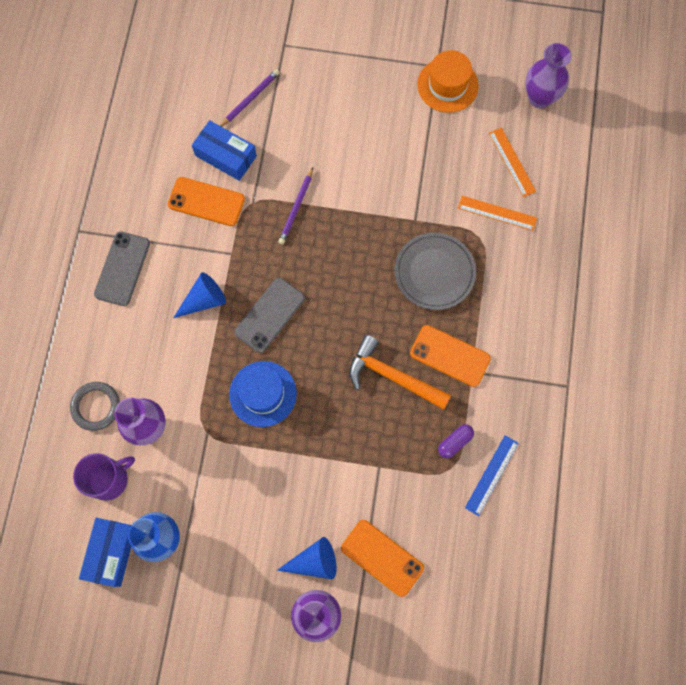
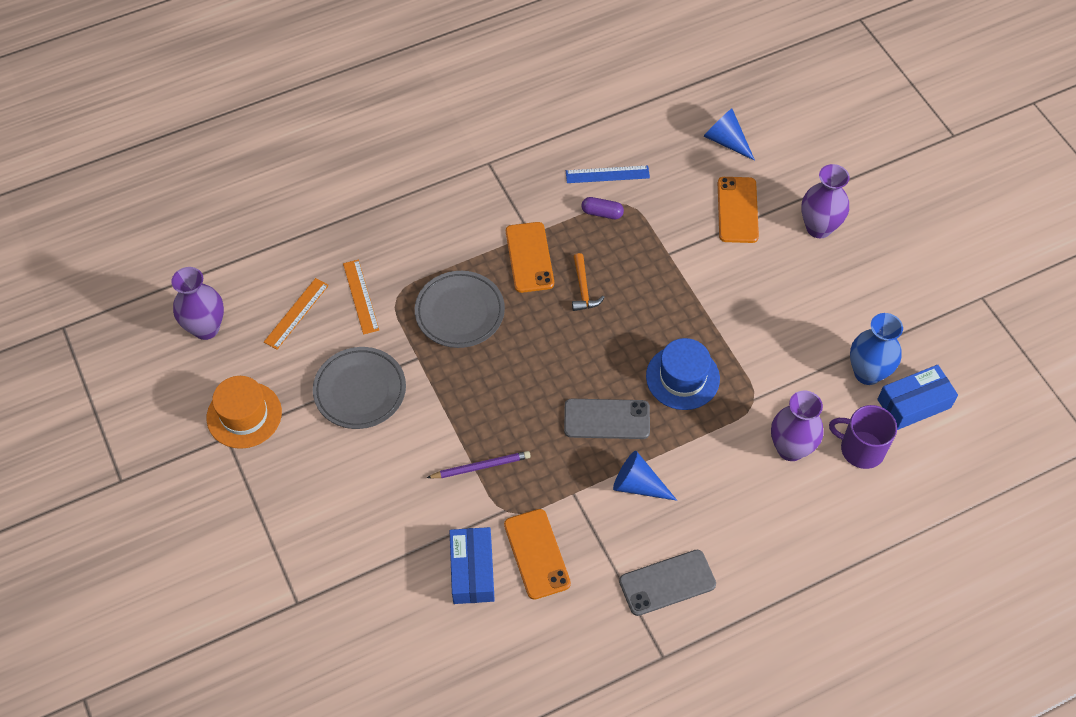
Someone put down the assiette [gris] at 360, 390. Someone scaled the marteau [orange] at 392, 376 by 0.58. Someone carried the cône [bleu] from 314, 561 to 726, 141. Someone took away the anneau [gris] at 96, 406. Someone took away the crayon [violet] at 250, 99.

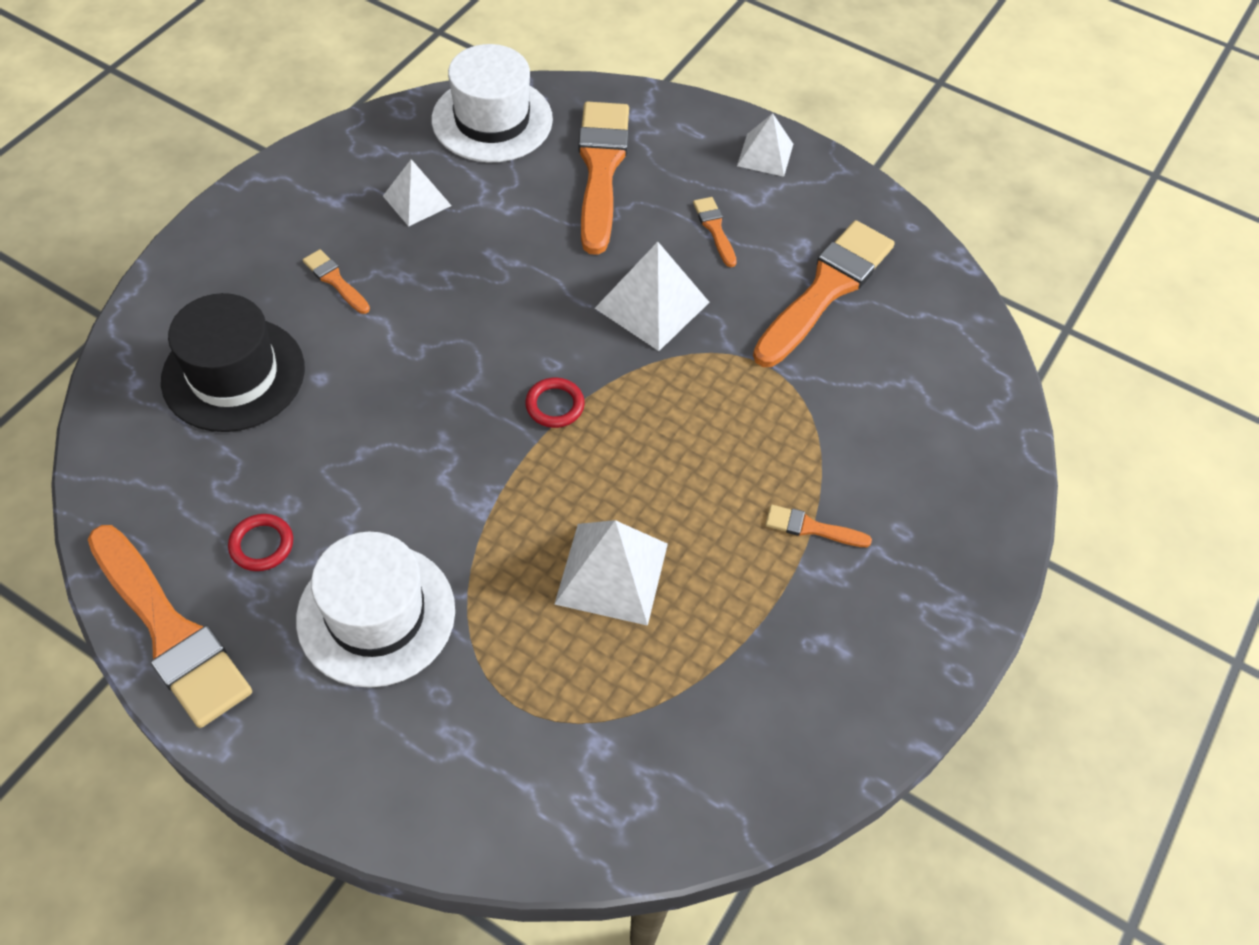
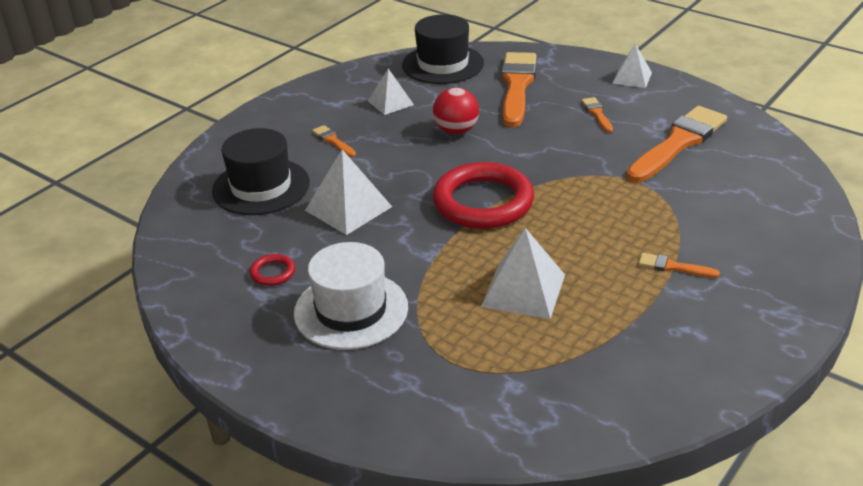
Someone carried the pyramide [blanc] from 652, 305 to 348, 208. Someone repainted the chapeau [blanc] at 492, 120, which became the chapeau [noir] at 443, 64. Someone put down the balle [rouge] at 456, 131. Someone scaled the anneau [rouge] at 555, 405 by 2.40. Someone took away the pinceau [orange] at 170, 631.

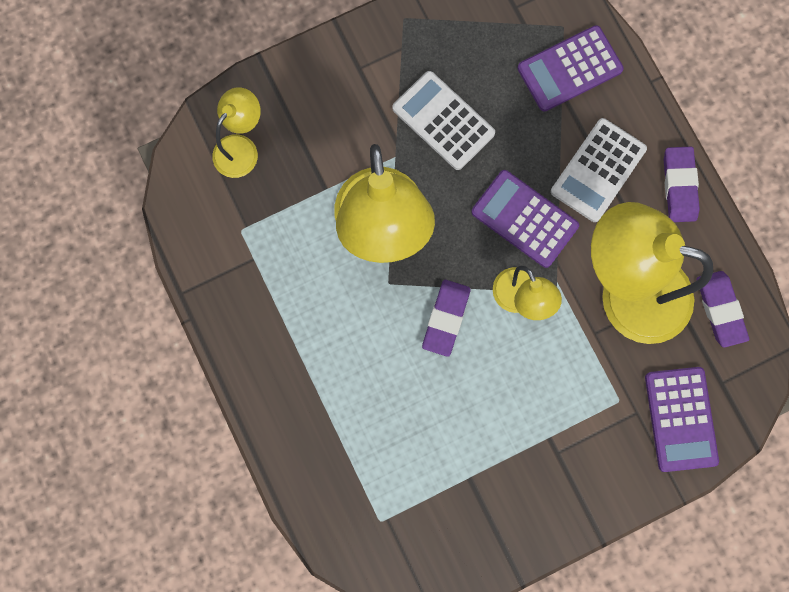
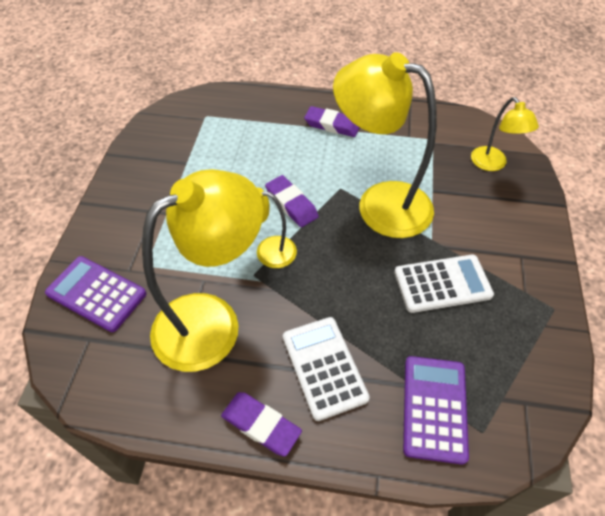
Someone carried the gomme [violet] from 720, 309 to 332, 125. Someone took away the calculatrice [violet] at 524, 219.

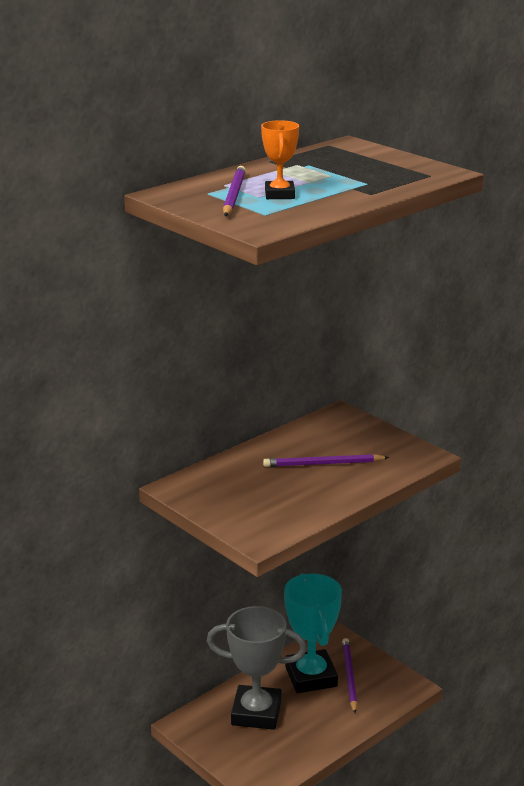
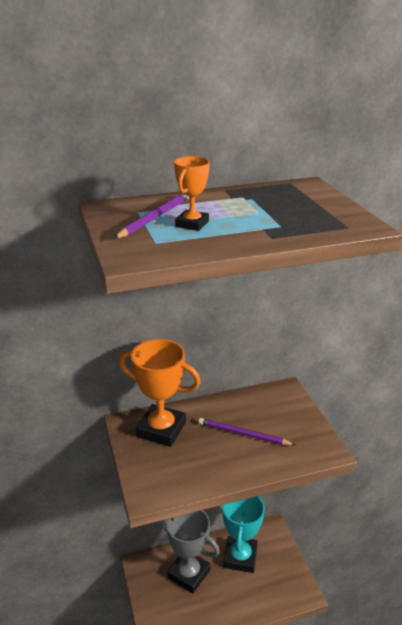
Someone put down the trophée [orange] at 161, 429. Someone took away the crayon [violet] at 349, 676.

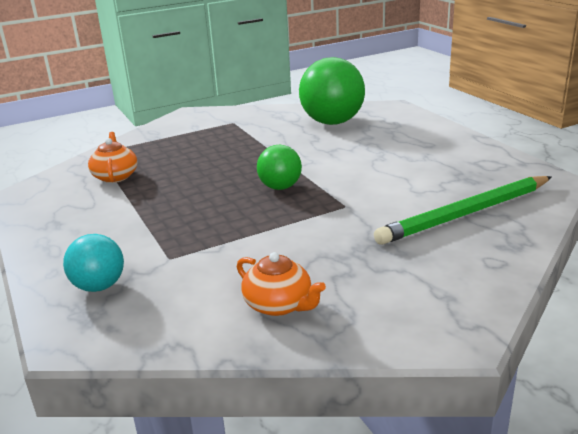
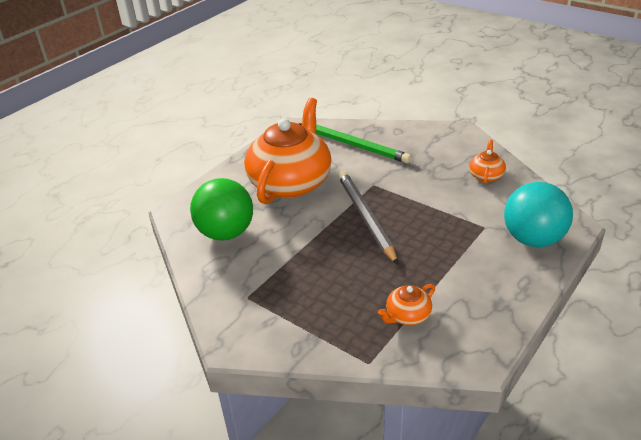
Someone put down the théière [orange] at 291, 182. Someone swapped the balle [vert] at 280, 187 for the crayon [gris] at 366, 218. Someone scaled the balle [turquoise] at 99, 286 by 1.80.

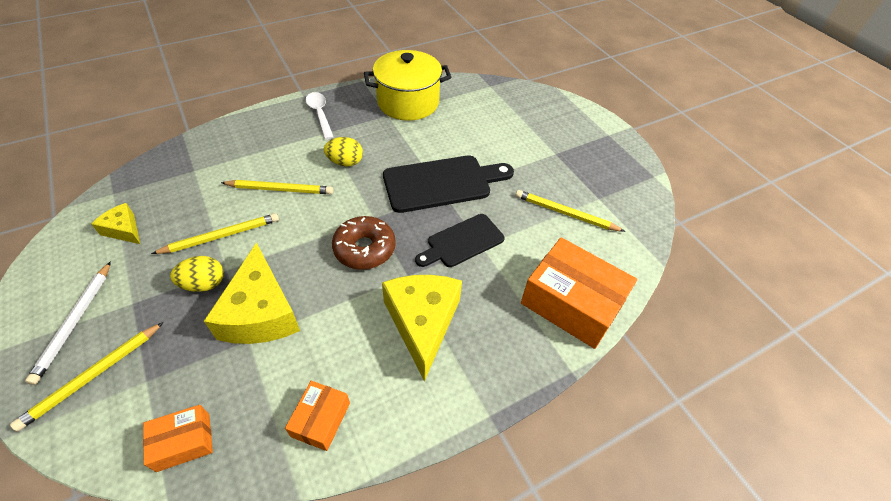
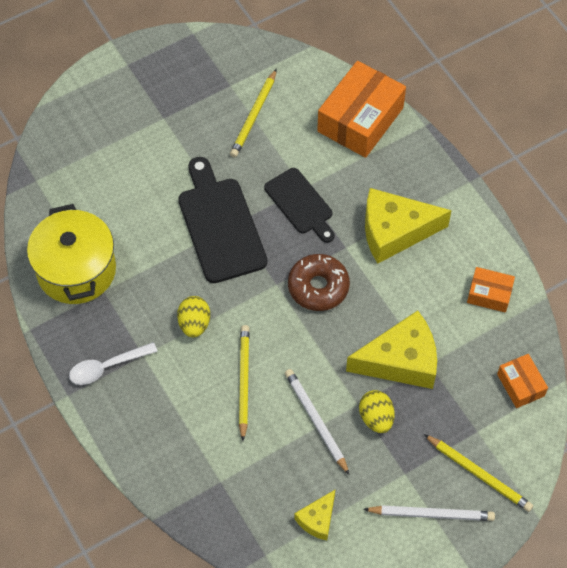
Someone repainted the crayon [jaune] at 221, 236, which became the crayon [blanc] at 316, 421.

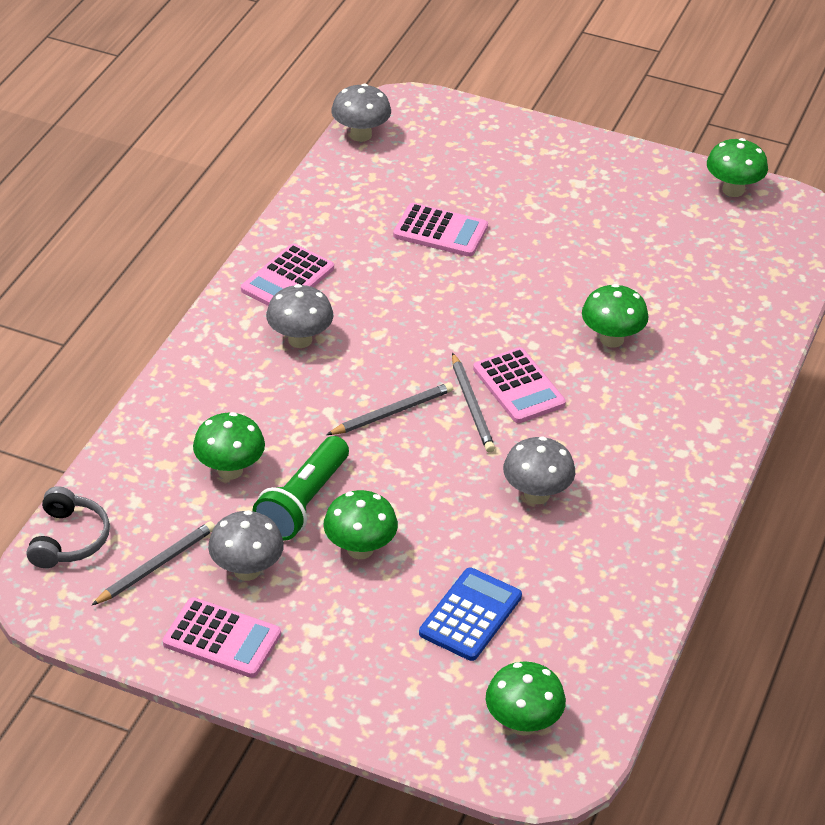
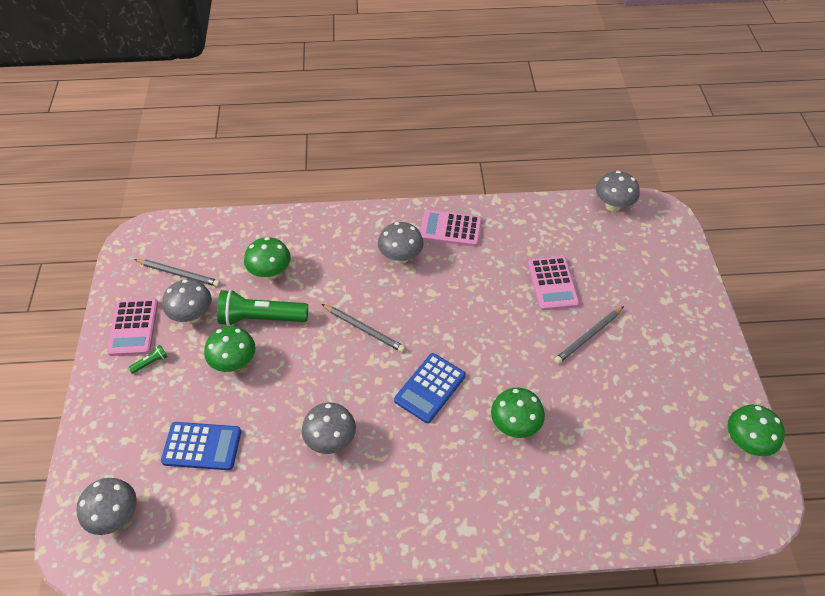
Someone repainted the champignon [vert] at 523, 724, which became the champignon [gris] at 116, 516. Someone put down the lampe de poche [vert] at 150, 362. Someone repainted the calculatrice [rose] at 518, 387, which became the calculatrice [bleu] at 430, 388. Someone carried the crayon [gris] from 472, 406 to 588, 336. Someone took away the casque audio [gris] at 68, 539.

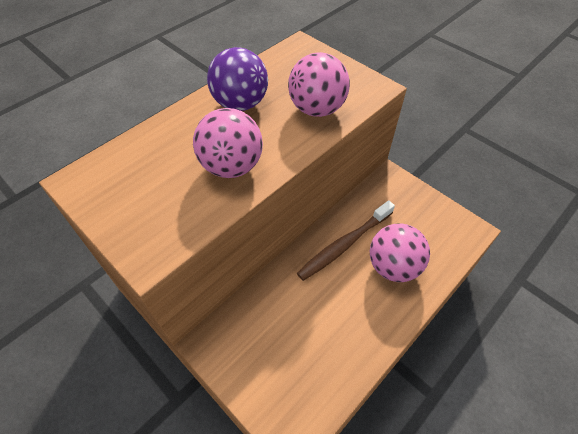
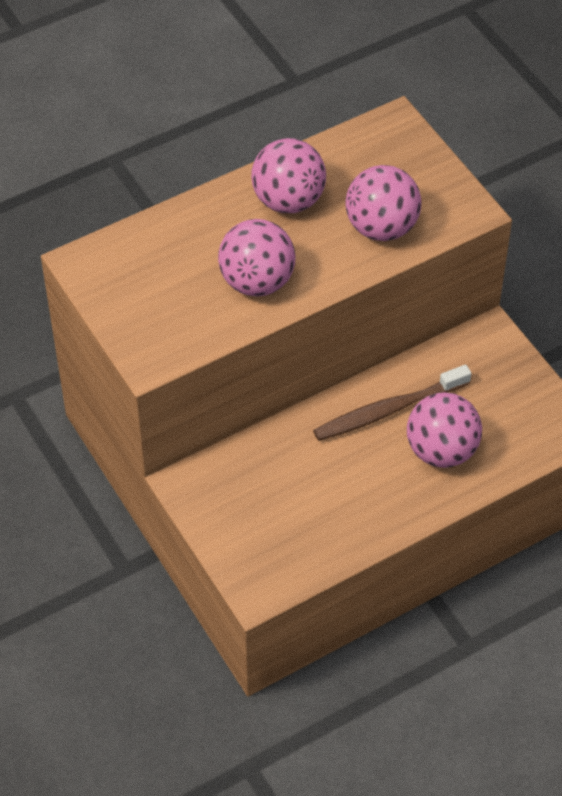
Someone repainted the balle [violet] at 240, 104, which became the balle [rose] at 288, 200.

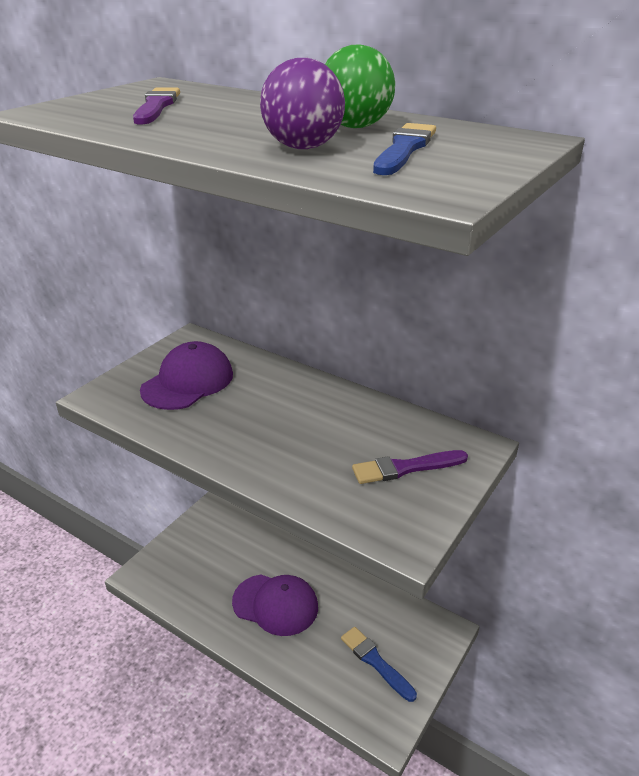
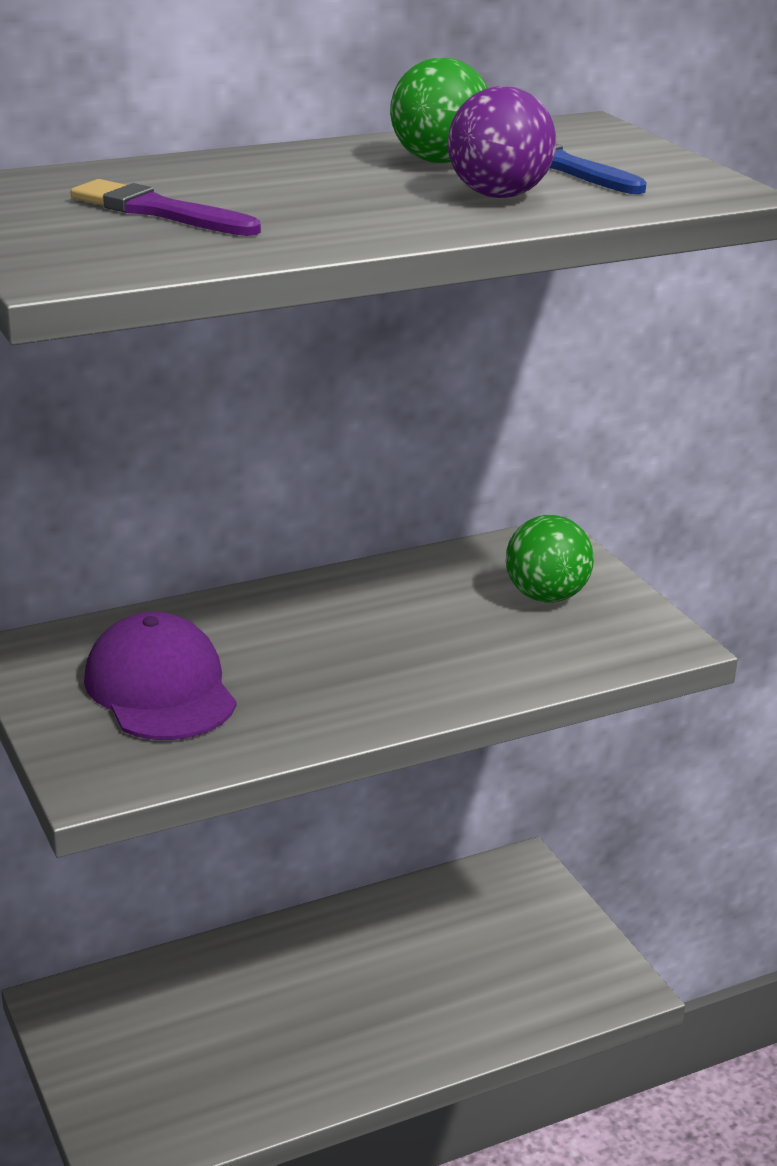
Someone swapped the pinceau [violet] at 405, 468 for the balle [vert] at 546, 596. Someone took away the casquette [violet] at 275, 604. Someone took away the pinceau [bleu] at 375, 662.

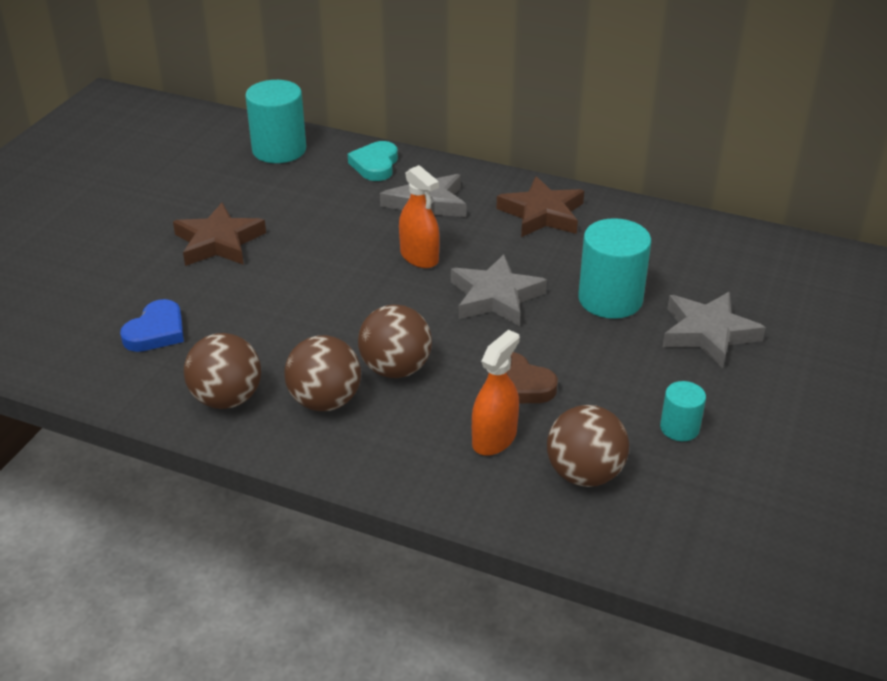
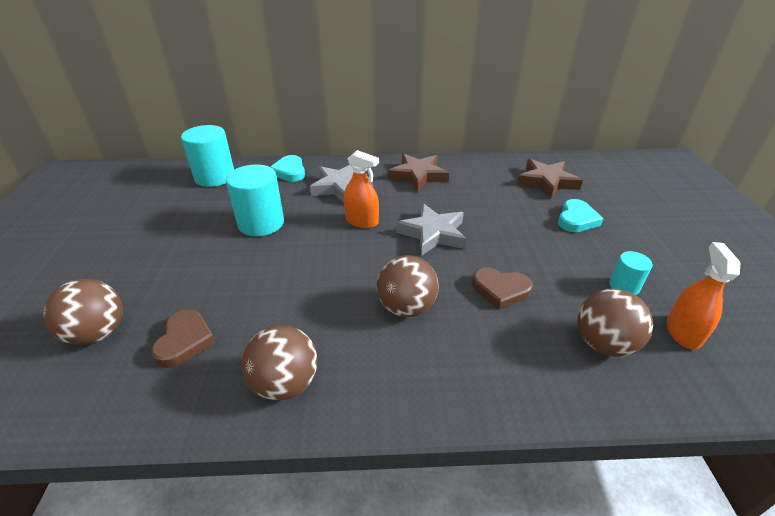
Someone carried the balle [marron] from 325, 401 to 98, 333. Someone repainted the cœur [bleu] at 156, 331, which became the cœur [marron] at 185, 341. Someone carried the cylindre [turquoise] from 610, 299 to 261, 223. Someone carried the étoile [marron] from 219, 242 to 546, 182. Someone swapped the étoile [gris] at 708, 333 for the cœur [turquoise] at 576, 219. Someone carried the vaporisateur [orange] from 494, 438 to 683, 332.

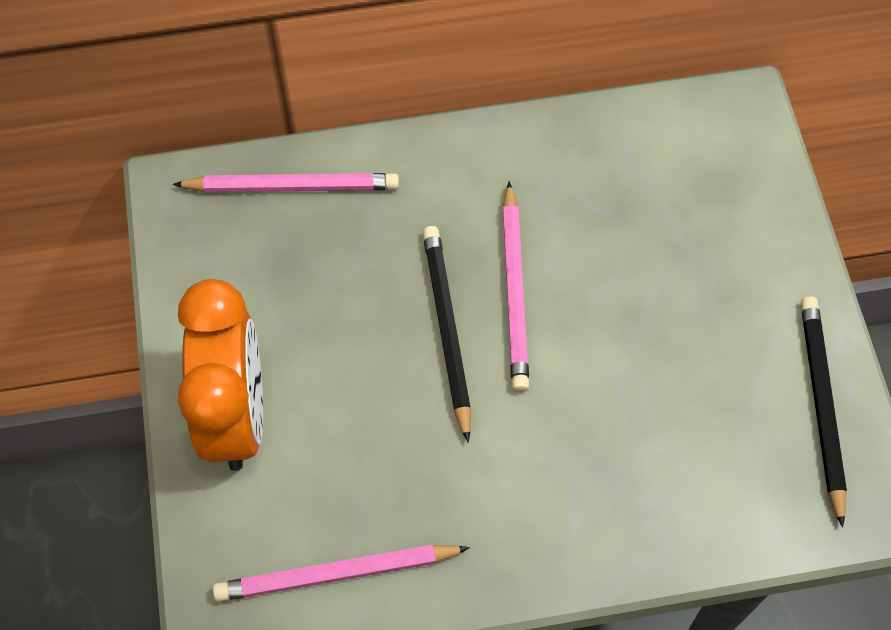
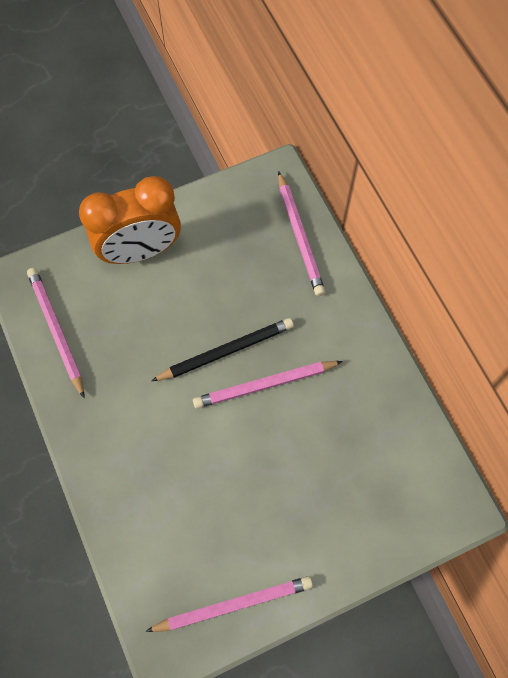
Someone repainted the crayon [noir] at 821, 406, which became the crayon [rose] at 233, 605.

